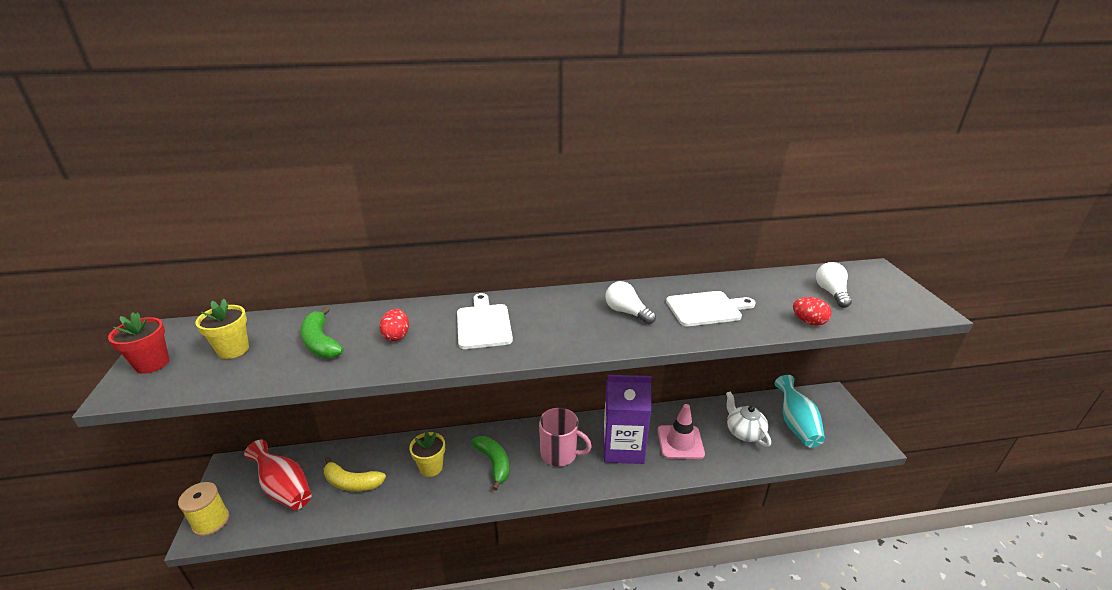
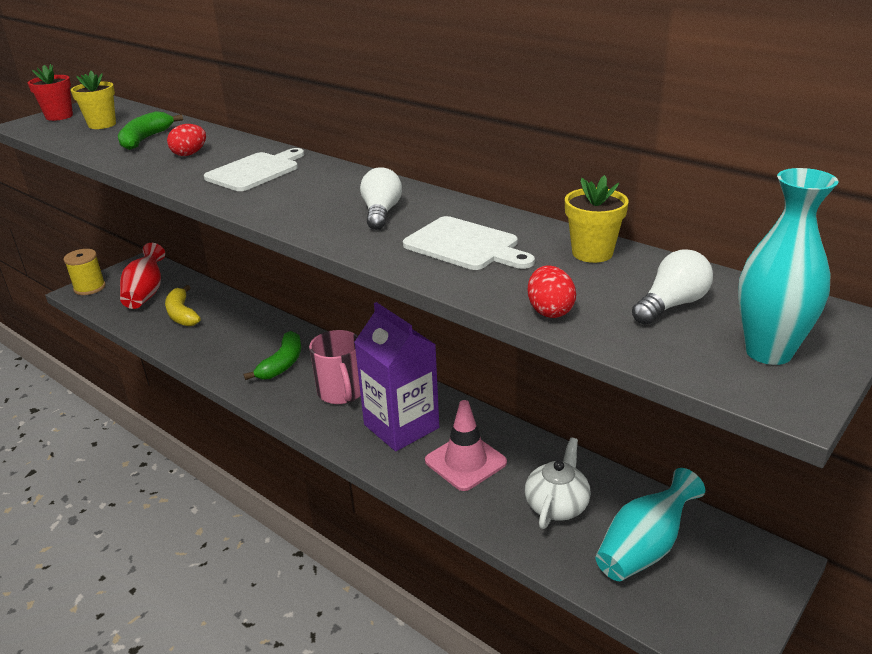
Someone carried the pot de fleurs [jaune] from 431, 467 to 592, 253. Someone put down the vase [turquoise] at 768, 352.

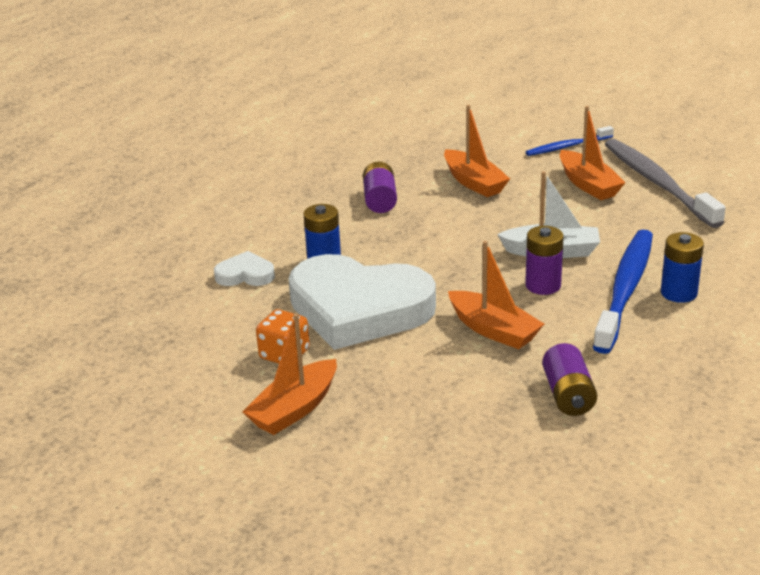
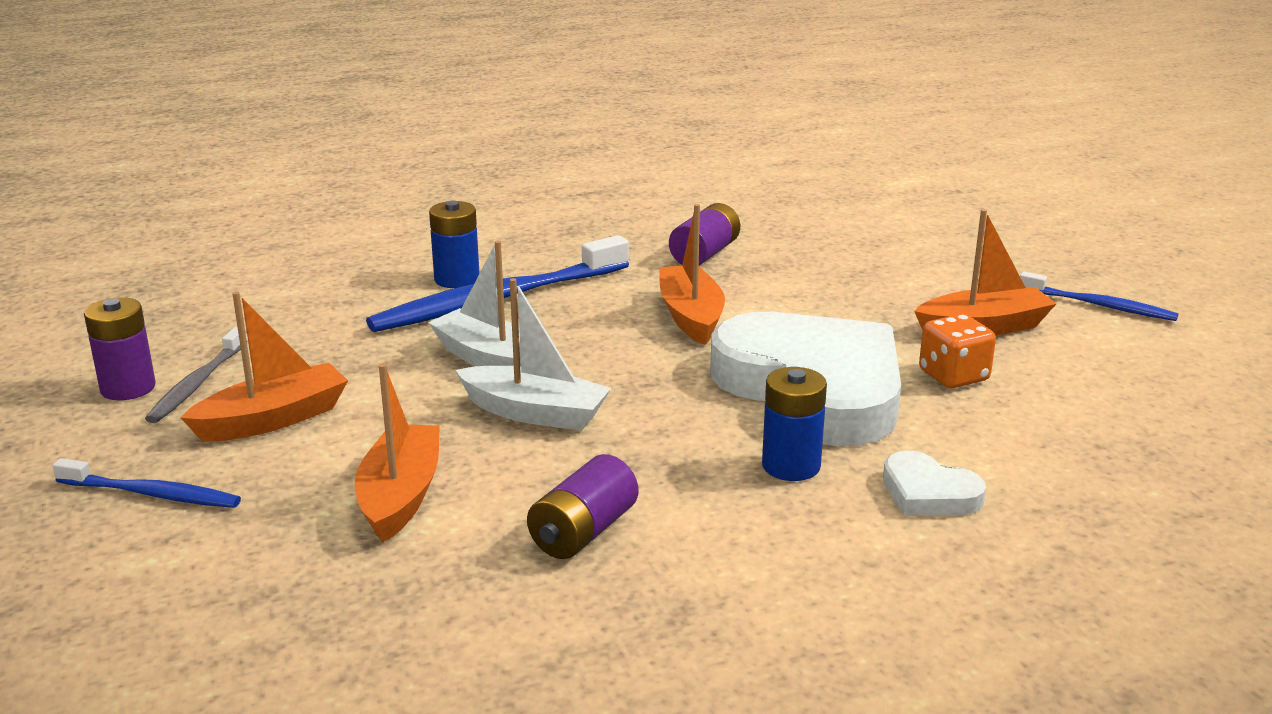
Someone carried the pile [violet] from 543, 285 to 128, 388. Someone scaled the brosse à dents [gris] at 657, 183 by 0.54. Someone rotated the bateau [orange] at 588, 185 by 45 degrees clockwise. Someone put down the bateau [blanc] at 535, 413. Someone put down the brosse à dents [bleu] at 1100, 306.

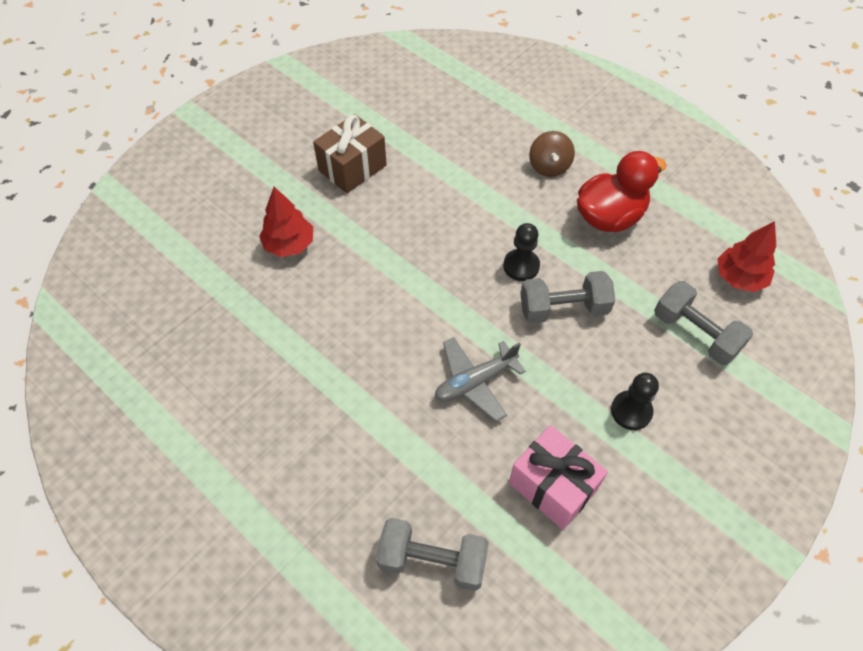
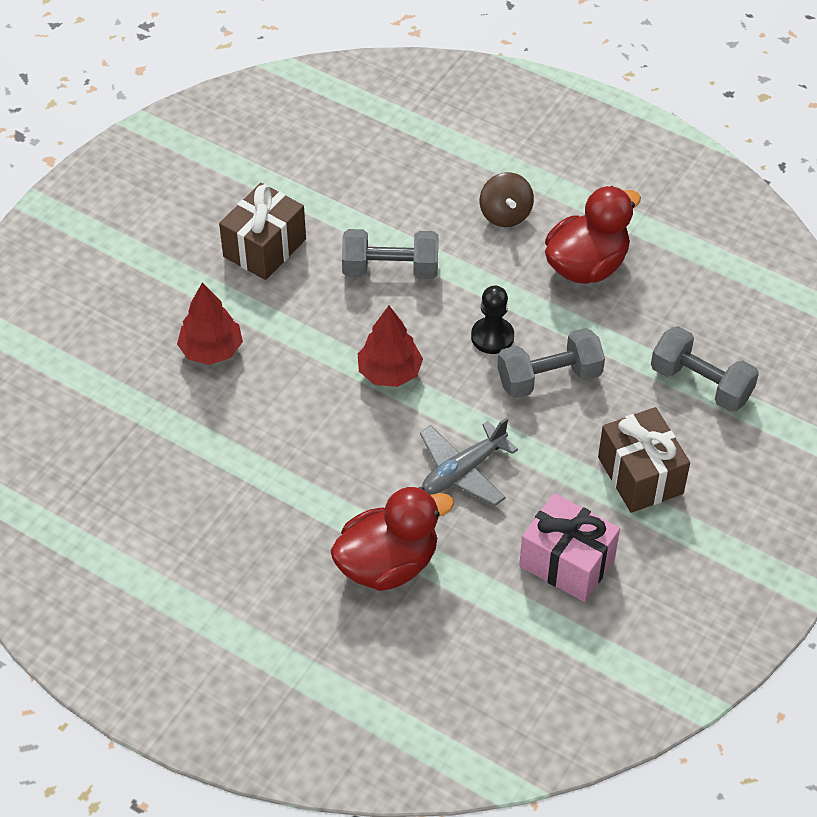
Someone put down the canard [rouge] at 388, 564. Someone carried the haltère [gris] from 432, 560 to 390, 269. Someone carried the arbre [rouge] from 739, 278 to 389, 372. Someone swapped the pion [noir] at 631, 411 for the cadeau [marron] at 640, 475.

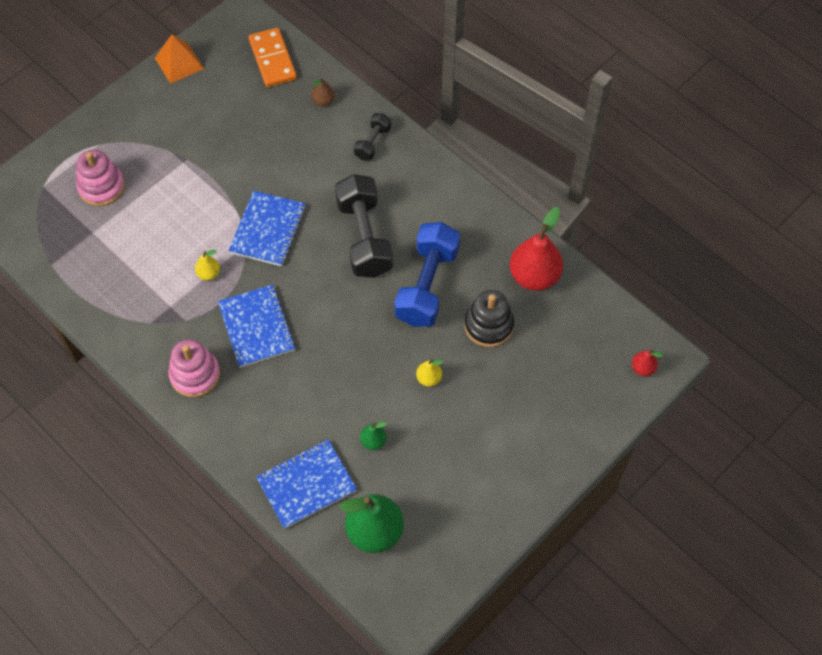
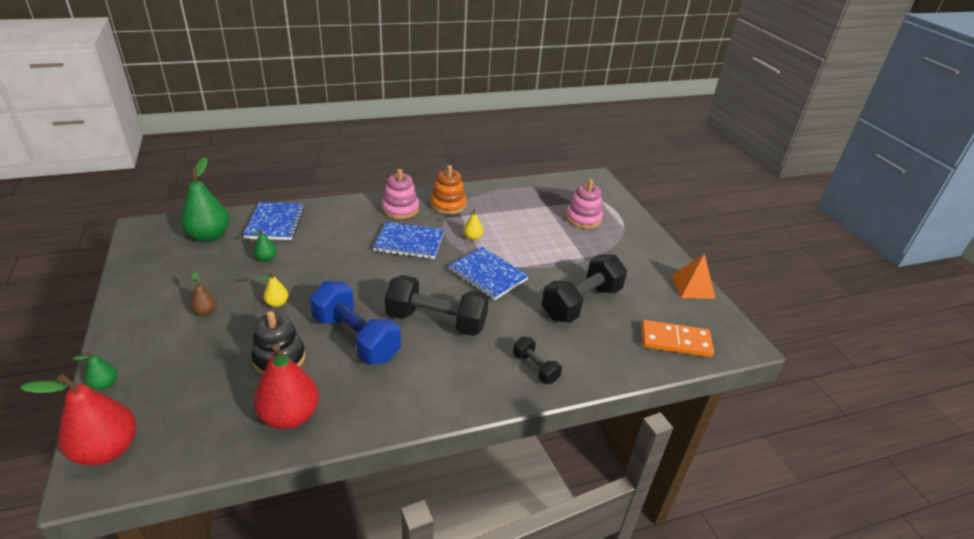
Someone scaled the poire [rouge] at 643, 368 by 2.13. Someone put down the poire [vert] at 105, 384. Someone carried the poire [marron] from 323, 101 to 206, 311. Someone put down the jouet à empiler [orange] at 448, 205. Someone put down the haltère [noir] at 581, 303.

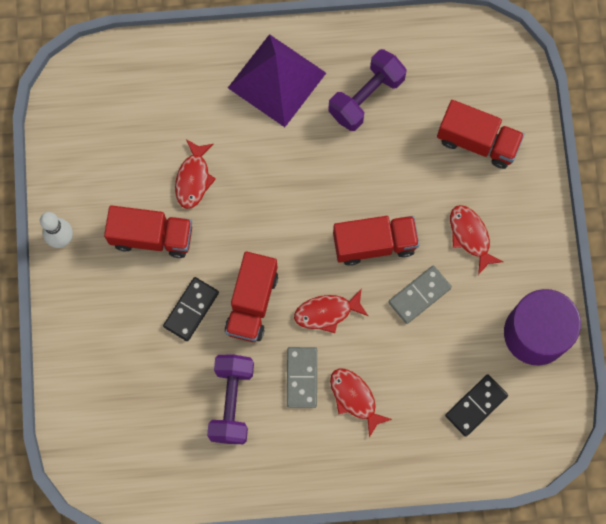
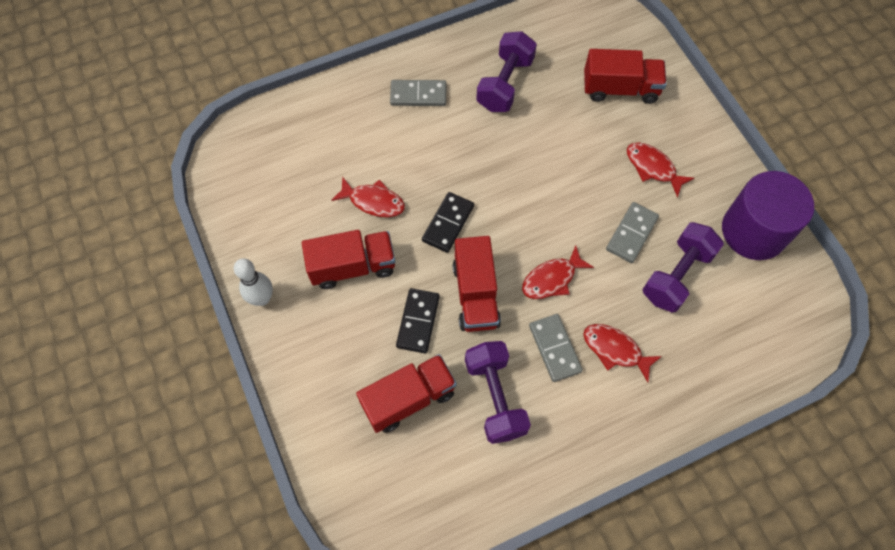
Someone rotated the poisson [rouge] at 193, 179 by 60 degrees counterclockwise. Someone carried the camion [rouge] from 374, 244 to 408, 399. Someone swapped the pyramide [violet] at 277, 80 for the domino [gris] at 418, 95. Someone carried the domino [noir] from 476, 406 to 448, 223. Someone put down the haltère [violet] at 676, 275.

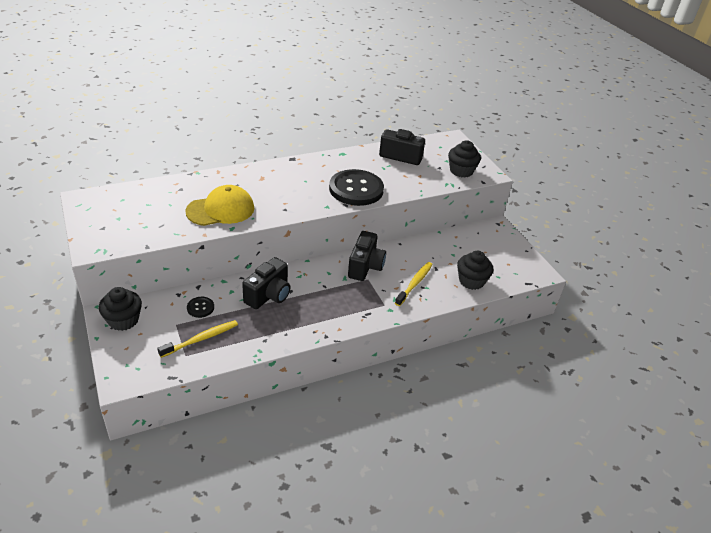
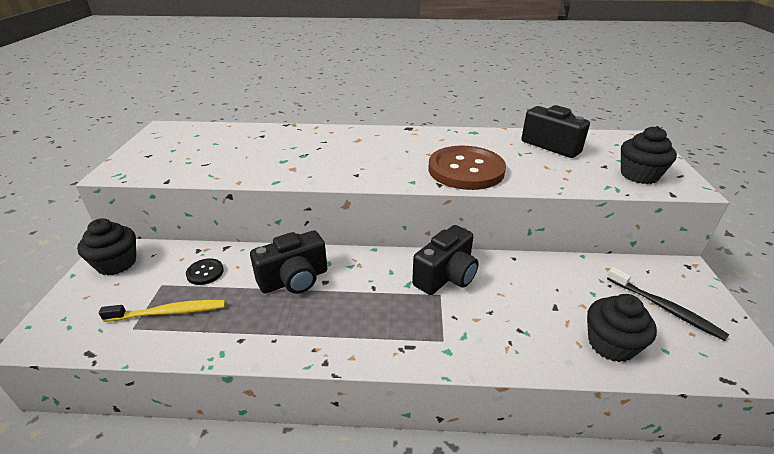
Someone repainted the bouton [noir] at 356, 189, which became the bouton [marron] at 466, 170. Someone put down the brosse à dents [noir] at 665, 308. Someone took away the casquette [jaune] at 220, 210. Someone took away the brosse à dents [jaune] at 414, 283.

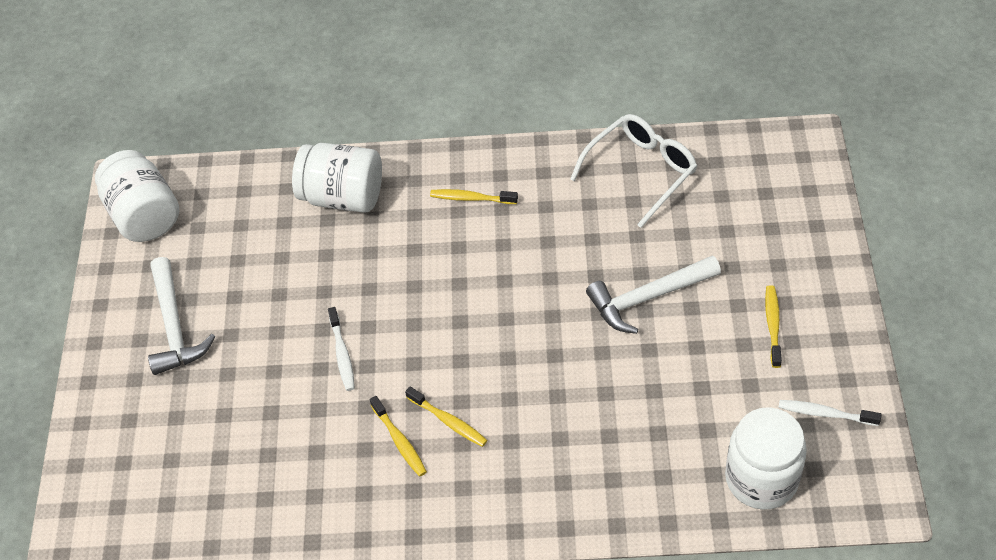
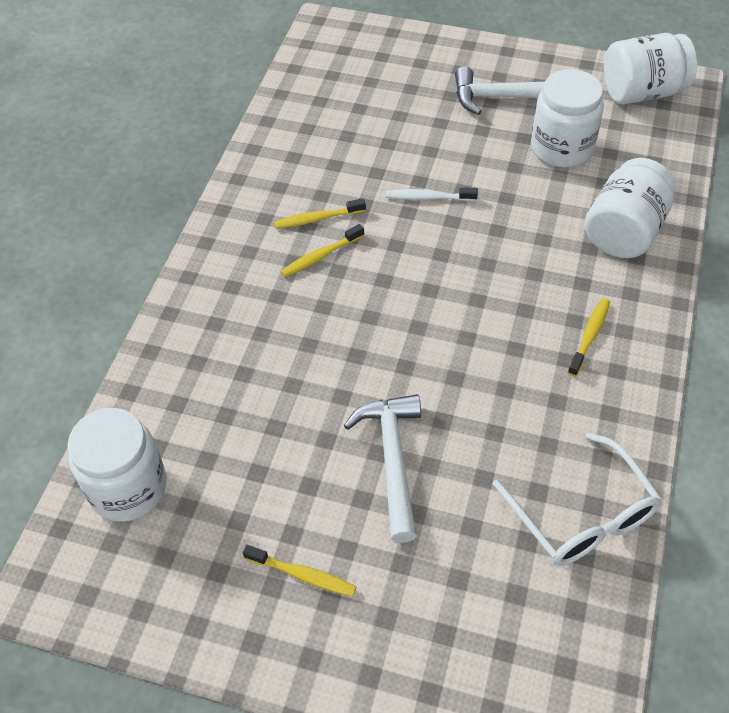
Someone put down the bocal [blanc] at 561, 148. Someone took away the brosse à dents [blanc] at 825, 413.

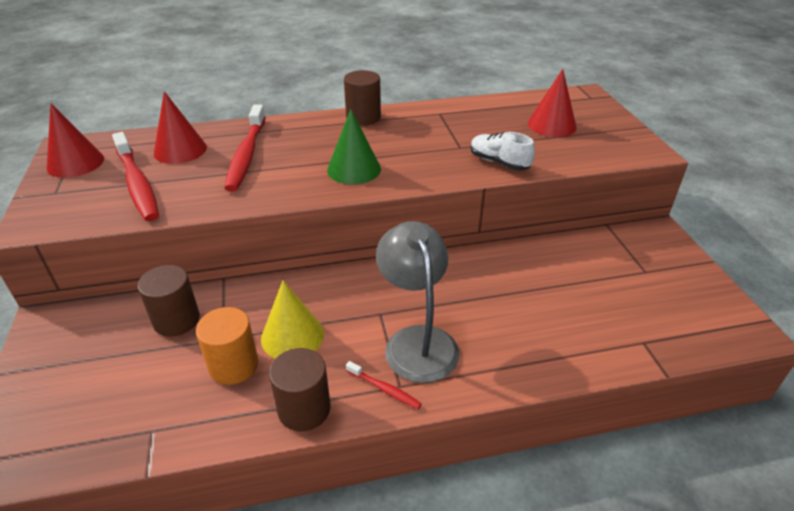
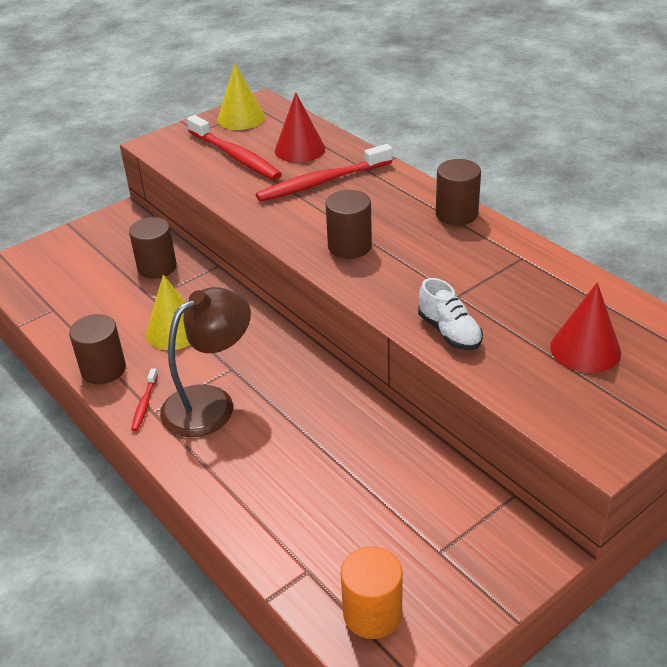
Someone repainted the lampe [gris] at 417, 341, which became the lampe [marron] at 210, 403. Someone rotated the brosse à dents [rouge] at 137, 184 by 75 degrees counterclockwise. Someone repainted the cône [rouge] at 75, 163, which became the cône [jaune] at 241, 118. Someone swapped the cône [vert] at 354, 169 for the cylindre [marron] at 349, 246. Someone carried the cylindre [orange] from 233, 365 to 372, 613. Someone rotated the chaussure [blanc] at 499, 162 by 135 degrees clockwise.

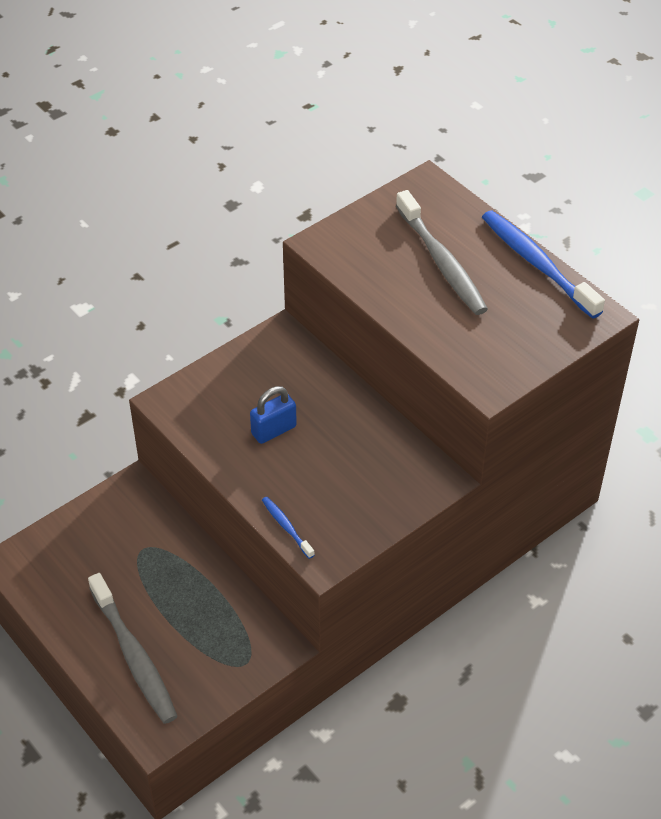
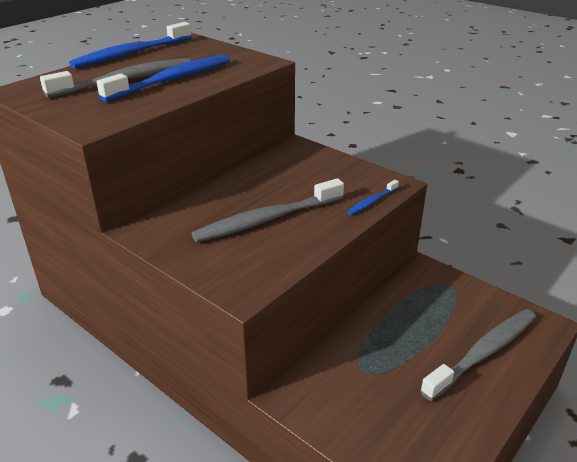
Someone put down the brosse à dents [bleu] at 172, 80. Someone swapped the cadenas [bleu] at 274, 430 for the brosse à dents [gris] at 267, 219.

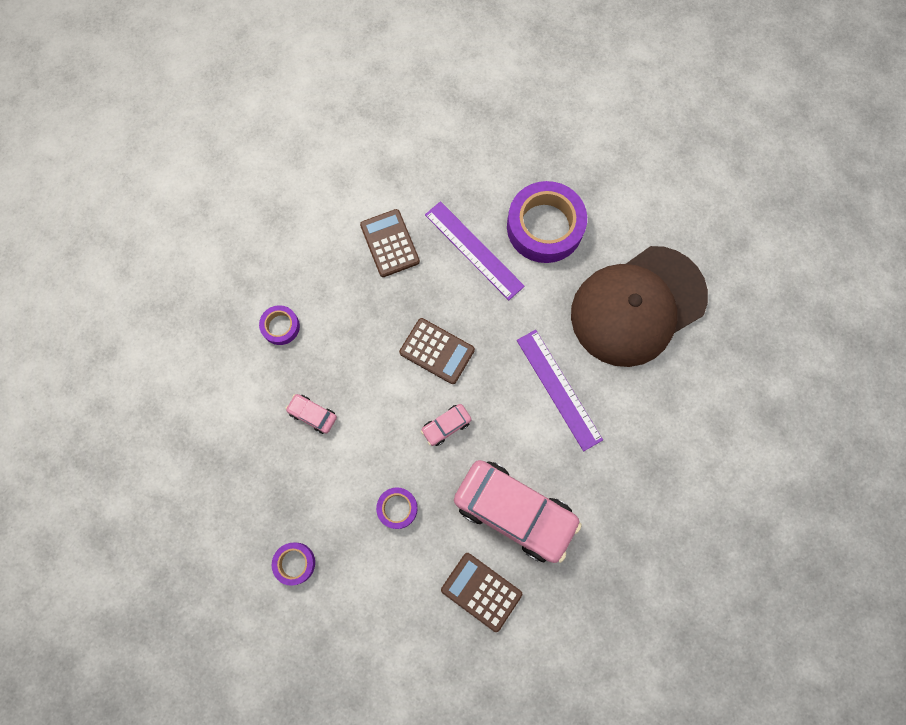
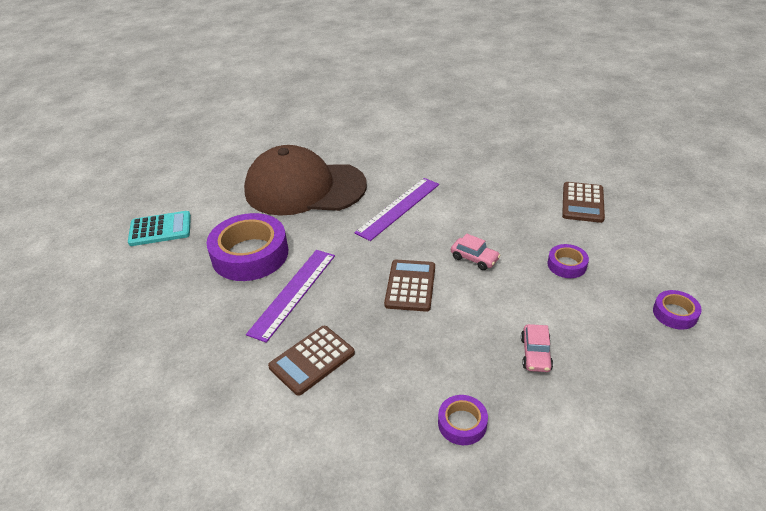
Someone put down the calculatrice [turquoise] at 160, 229. Someone rotated the casquette [marron] at 637, 306 by 150 degrees clockwise. Someone took away the voiture [rose] at 514, 511.

